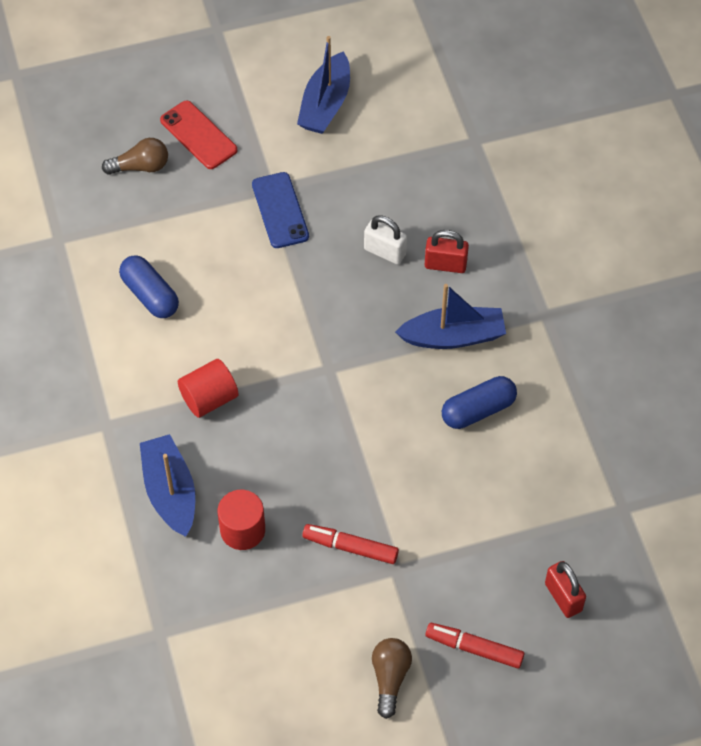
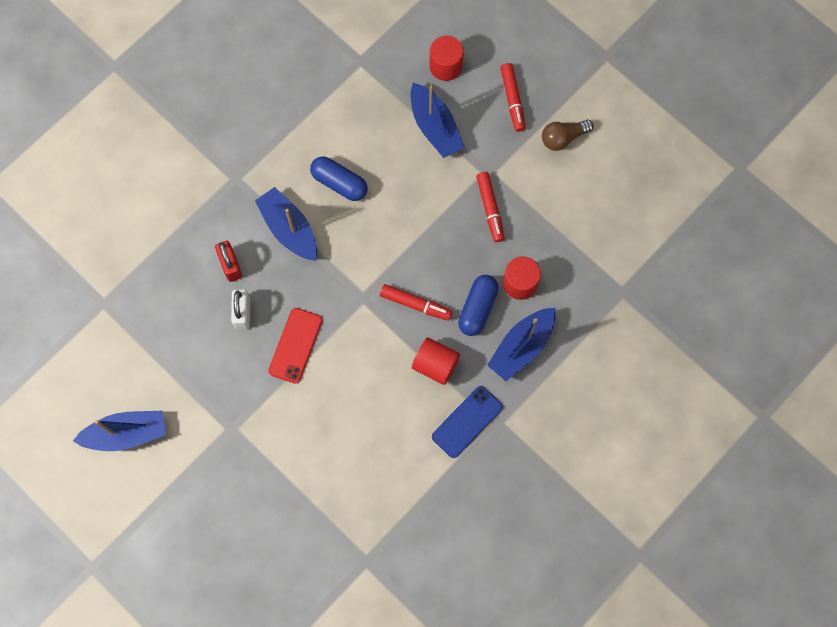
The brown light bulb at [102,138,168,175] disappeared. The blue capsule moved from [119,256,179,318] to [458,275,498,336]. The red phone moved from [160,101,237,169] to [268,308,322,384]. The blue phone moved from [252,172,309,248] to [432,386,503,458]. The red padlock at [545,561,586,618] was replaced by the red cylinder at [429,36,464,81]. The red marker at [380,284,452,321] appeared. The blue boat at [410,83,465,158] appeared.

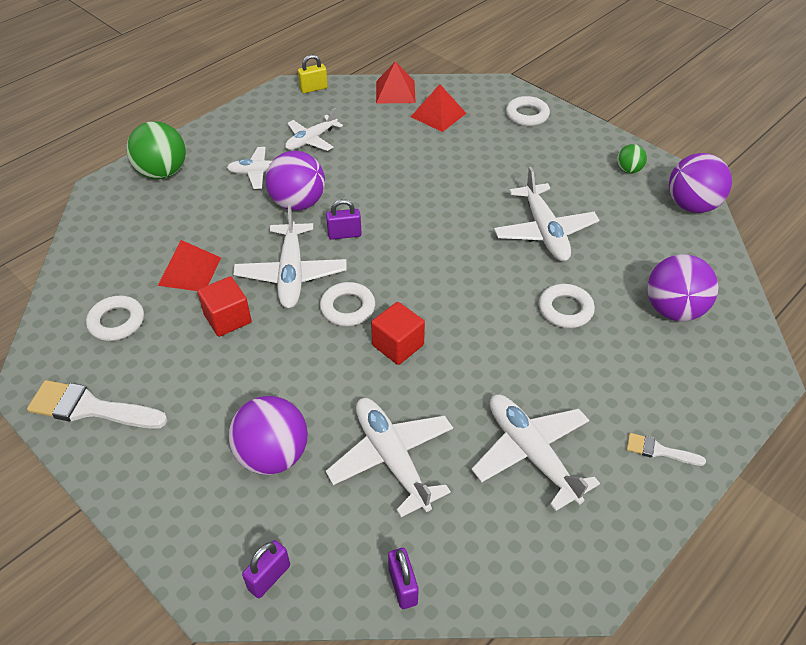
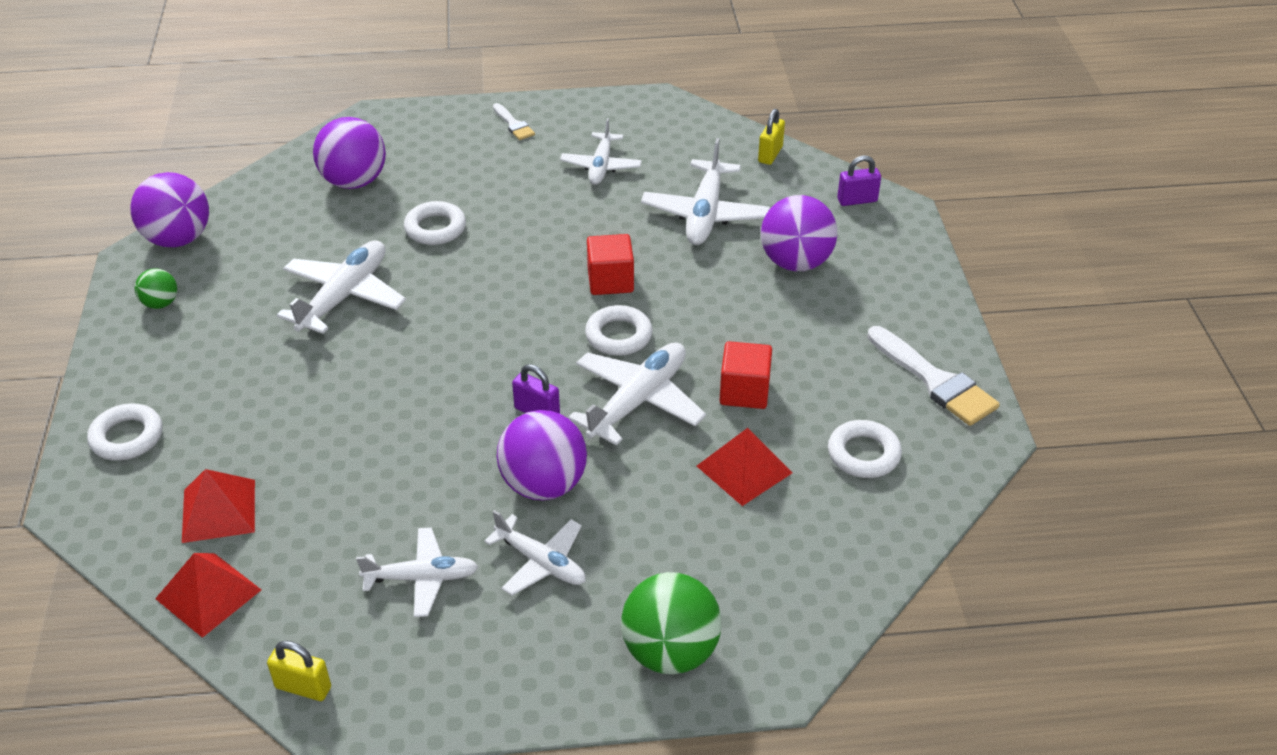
The purple padlock at [388,548,418,609] became the yellow padlock at [758,109,785,165]. The white plane at [471,395,600,511] changed to 0.66 times the size.

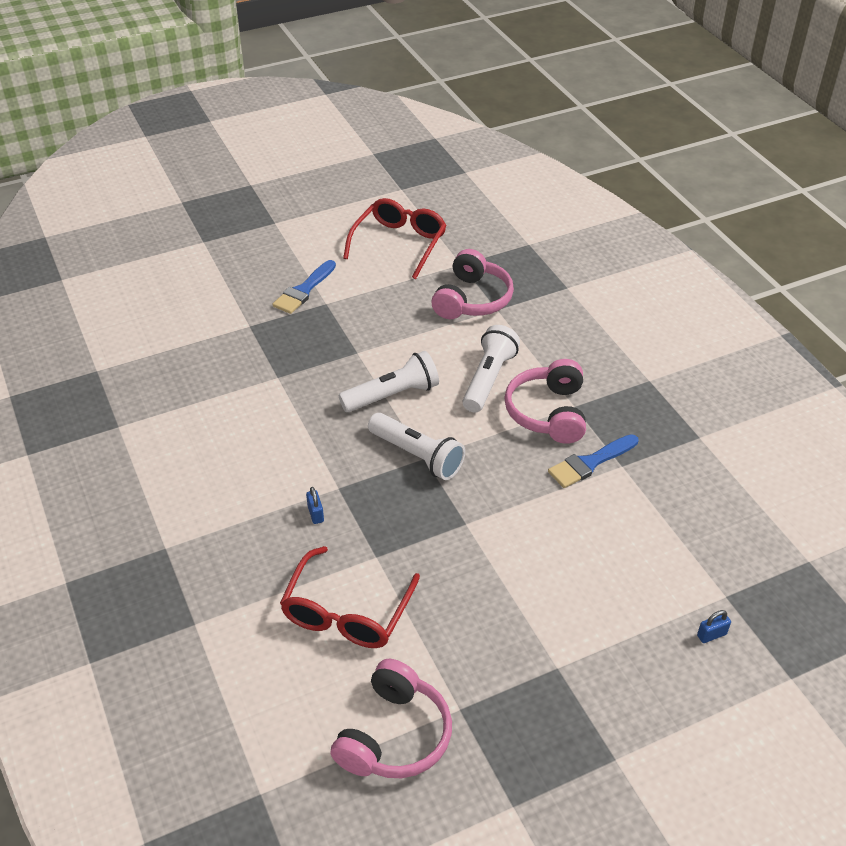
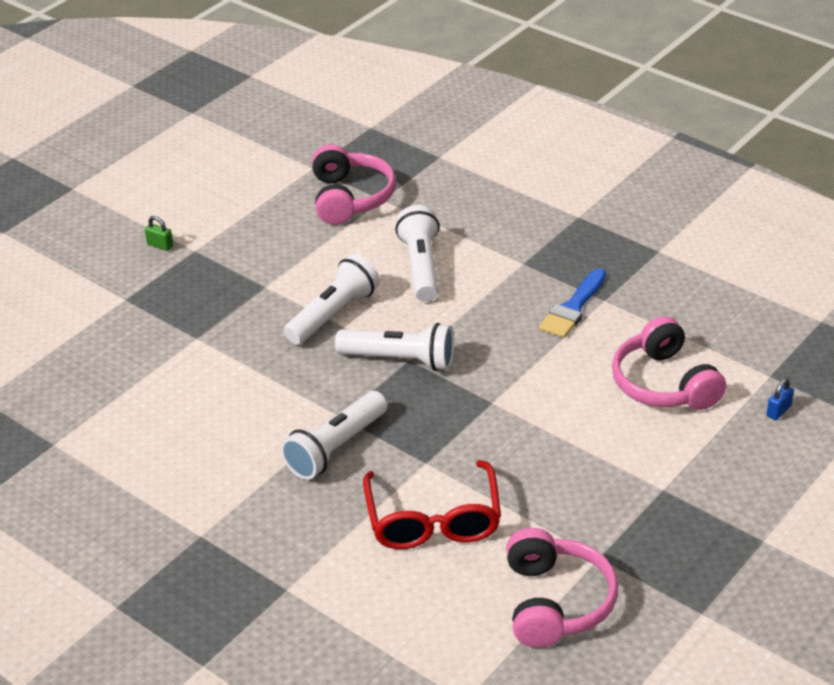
The blue brush at [272,260,336,314] was replaced by the green padlock at [145,216,173,251]. The blue padlock at [306,487,324,524] was replaced by the white flashlight at [281,391,387,480]. The red glasses at [343,198,447,279] disappeared. The pink headphones moved from [504,359,586,444] to [612,316,726,410].

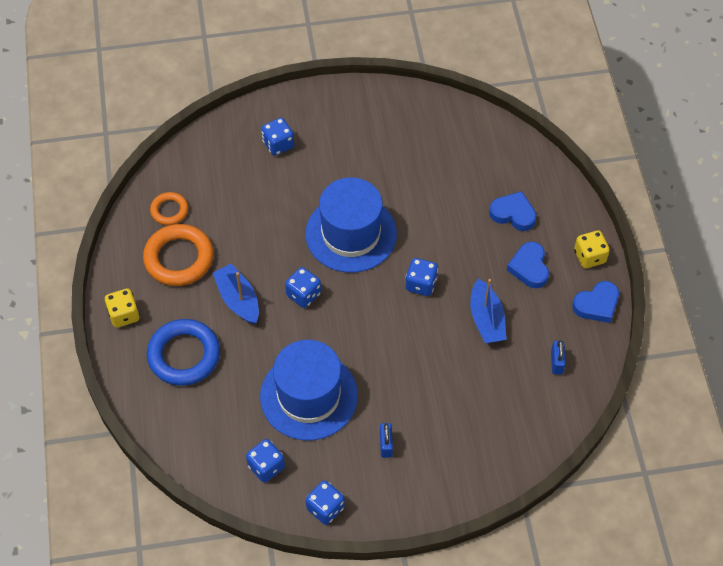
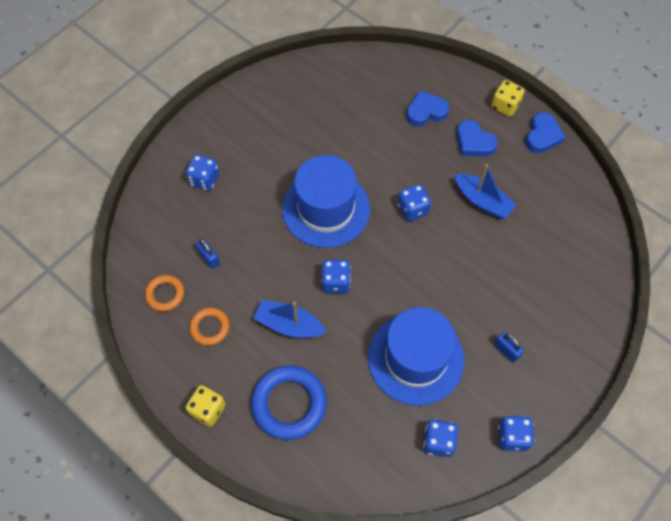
The orange ring at [143,224,214,286] changed to 0.56 times the size. The blue padlock moved from [551,340,566,374] to [195,238,220,269].

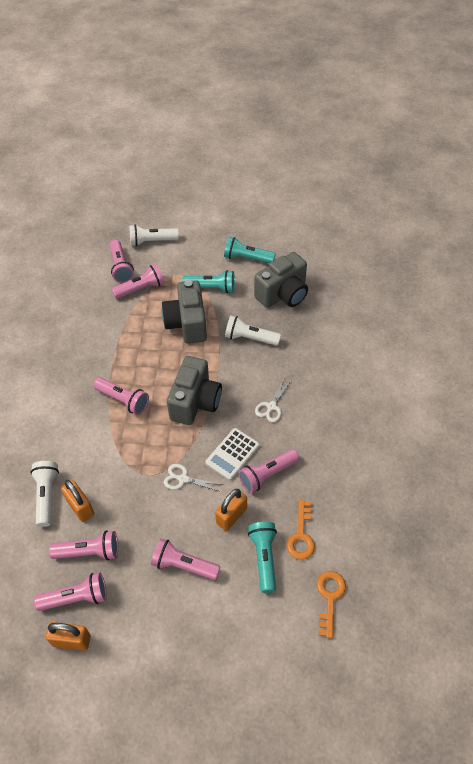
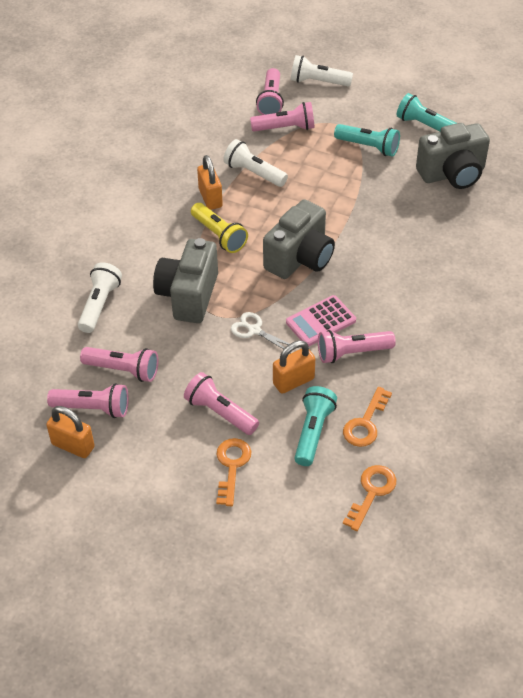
The orange padlock moved from [61,480,94,522] to [197,155,223,210]. The pink flashlight at [93,377,149,415] became the yellow flashlight at [191,203,248,253]. The grey camera moved from [162,280,207,344] to [153,238,218,323]. The white calculator at [205,428,260,480] became the pink calculator at [286,295,356,346]. The white flashlight moved from [225,316,281,346] to [223,139,288,187]. The white scissors at [255,379,291,422] disappeared. The orange key at [216,438,251,506] appeared.

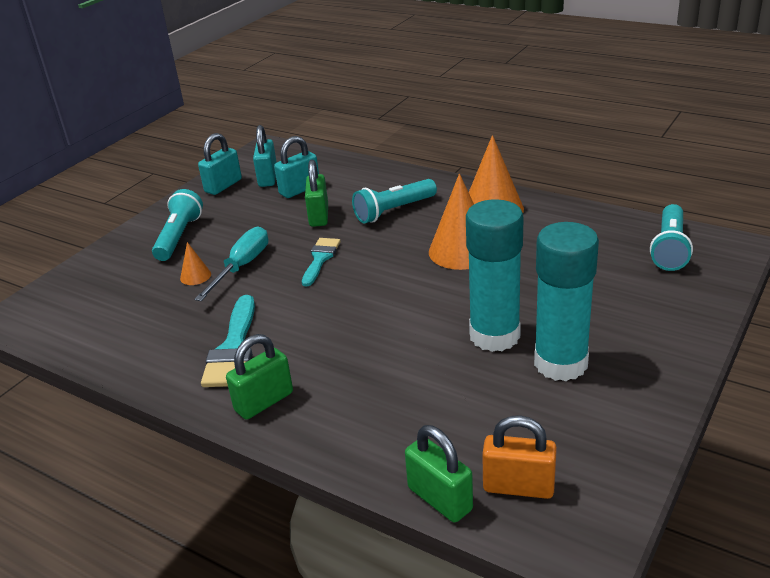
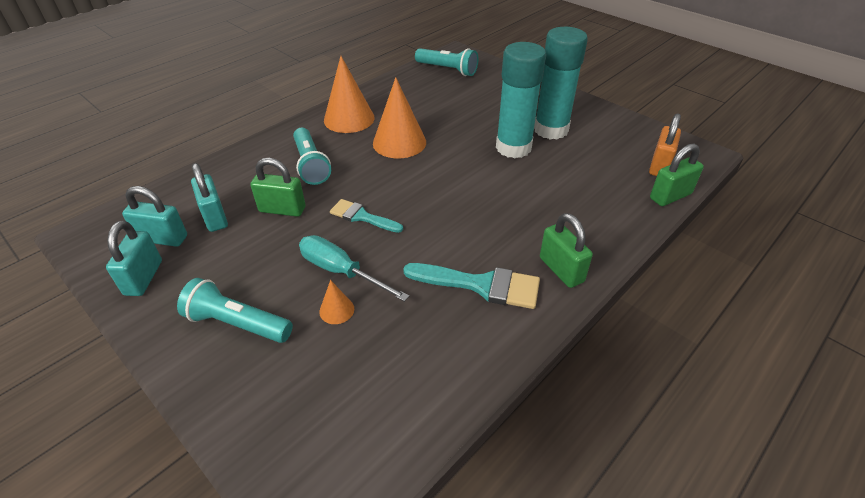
The turquoise padlock at [198,133,242,195] turned 45 degrees clockwise.

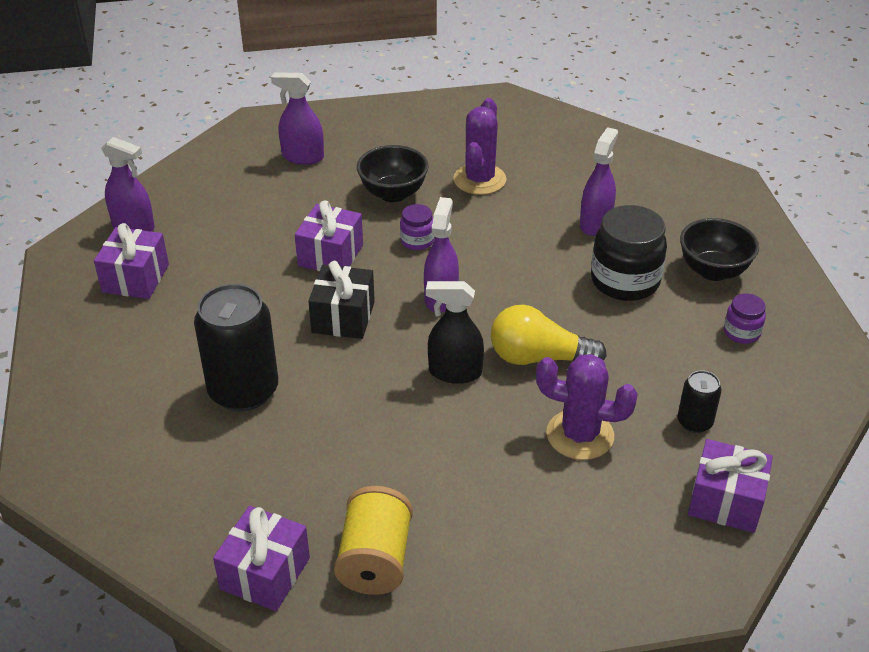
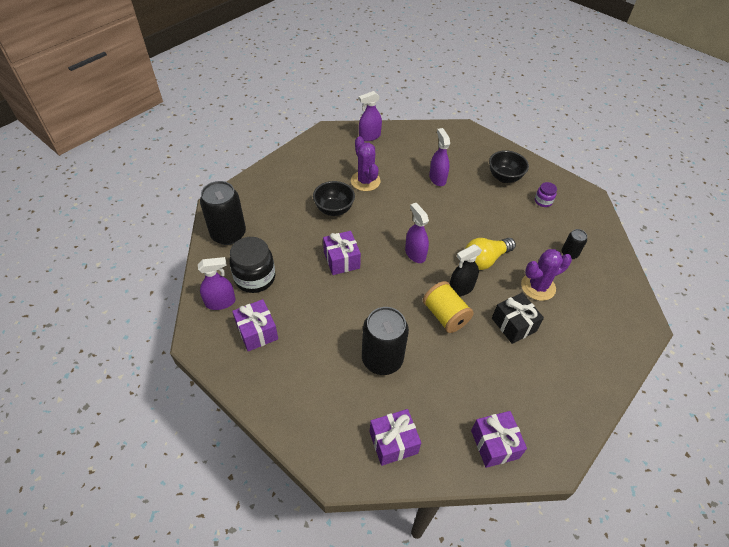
The purple spray bottle moved from [271,72,324,165] to [359,91,382,141]. The black gift moved from [308,261,375,339] to [492,293,544,344]. The yellow spool moved from [334,486,413,595] to [423,281,474,333]. The purple jar at [400,204,434,250] disappeared. The black jar moved from [591,205,667,301] to [230,237,275,293]. The purple gift moved from [688,439,773,533] to [370,409,421,466]. The black can at [200,181,246,245] appeared.

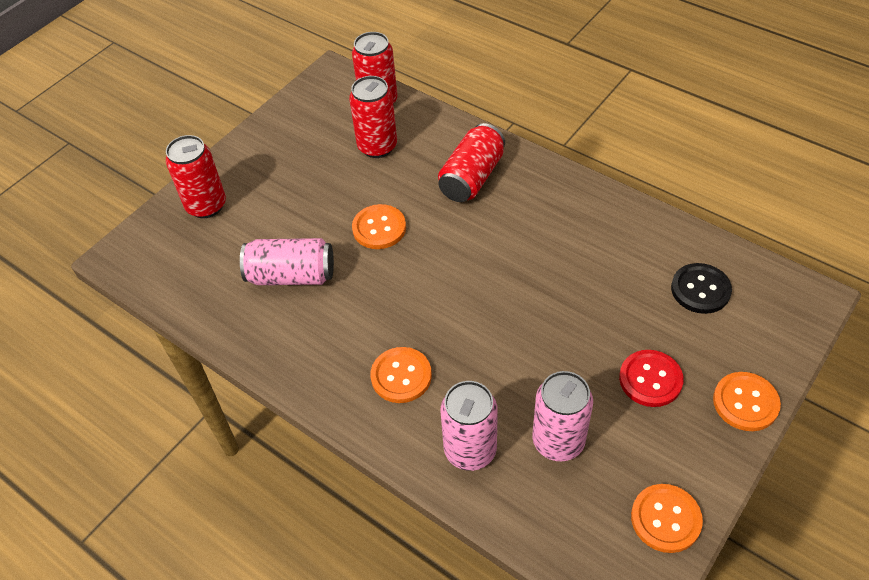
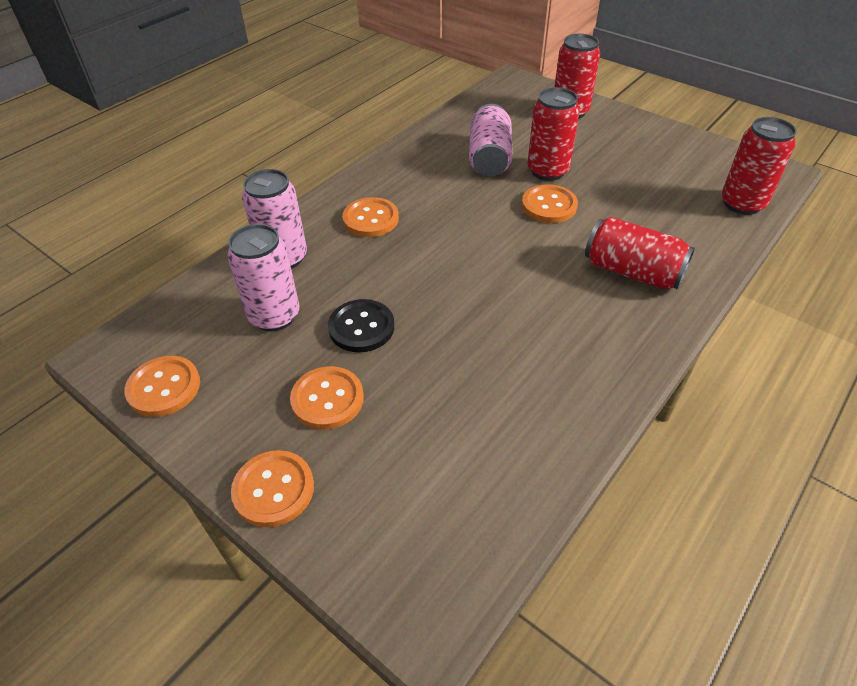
The red can moved from [349,76,397,158] to [527,87,580,181]. The red button at [619,350,684,407] became the orange button at [290,366,364,429]. The black button moved from [671,263,732,314] to [328,299,394,352].

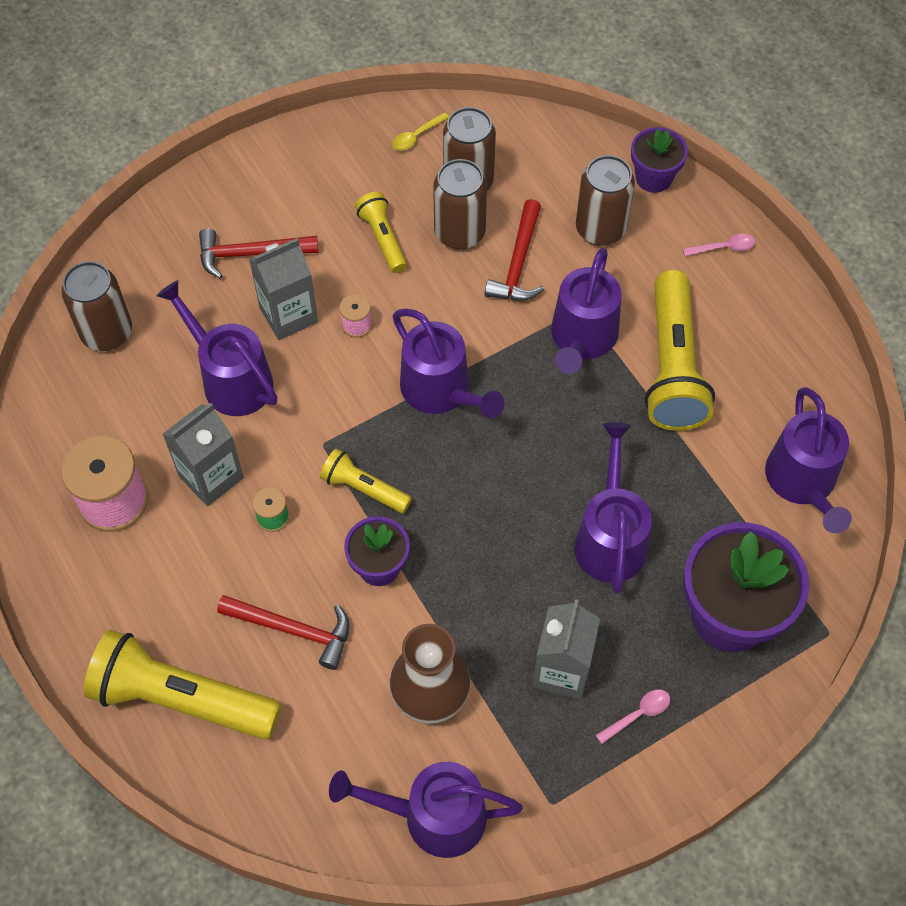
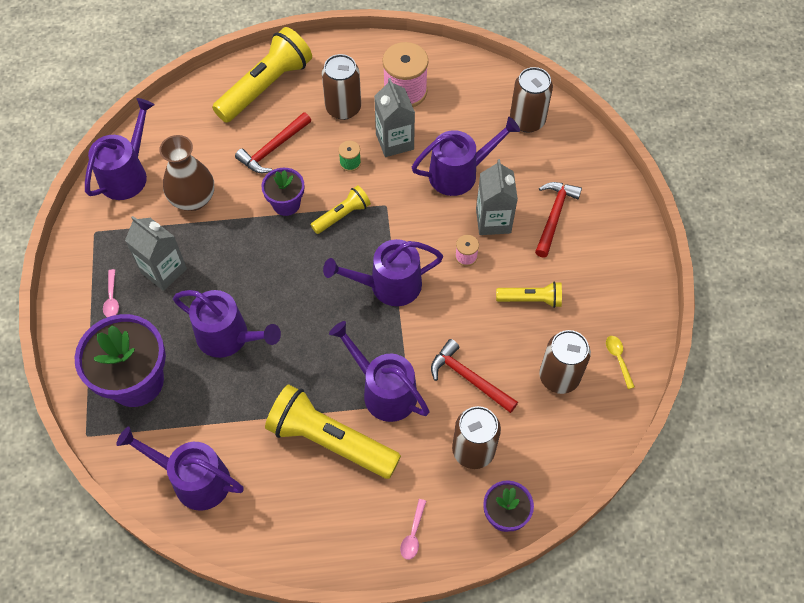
The brown can moved from [433,159,487,249] to [322,54,361,120].

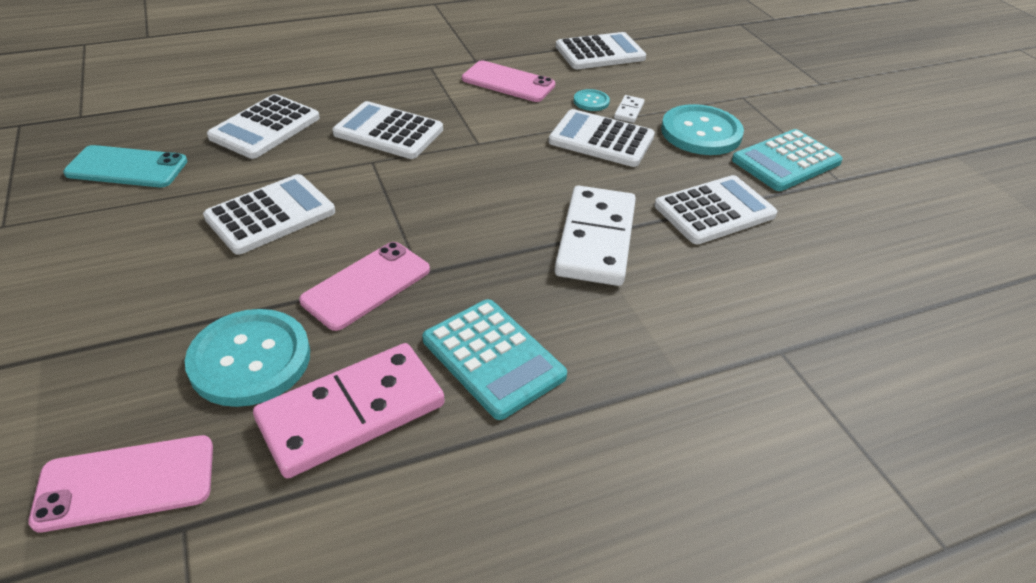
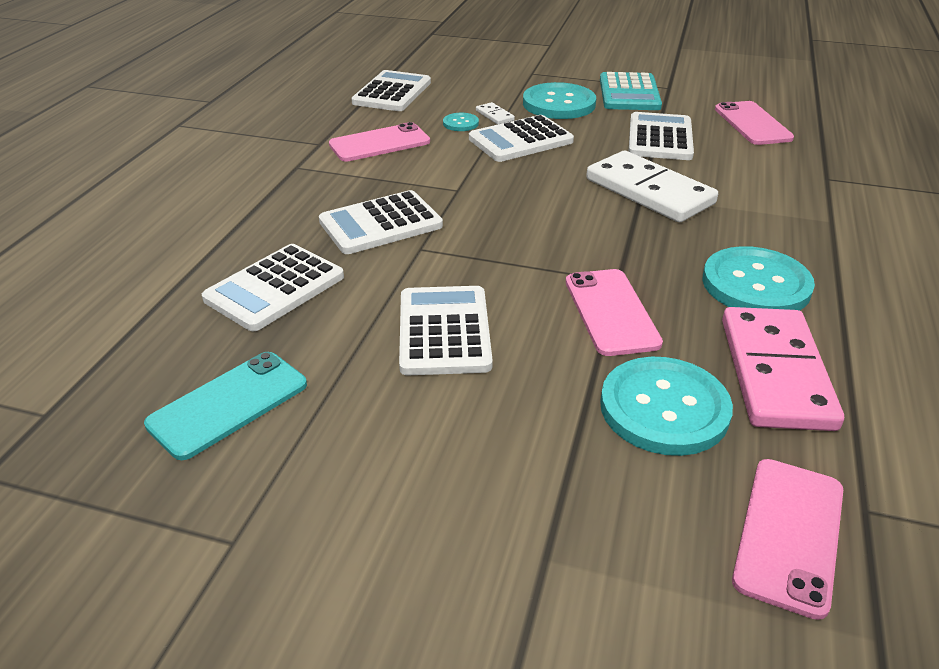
The white calculator at [207,94,320,159] turned 60 degrees clockwise. The turquoise calculator at [423,299,567,420] was replaced by the turquoise button at [702,246,815,311]. The pink phone at [715,101,794,145] appeared.

